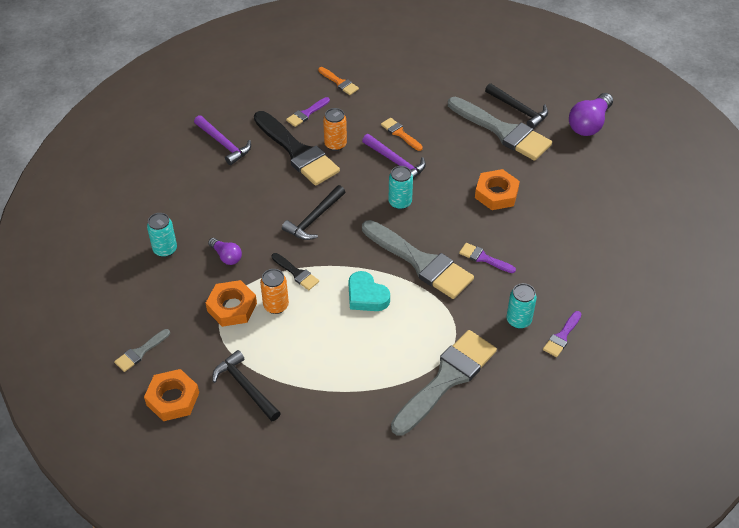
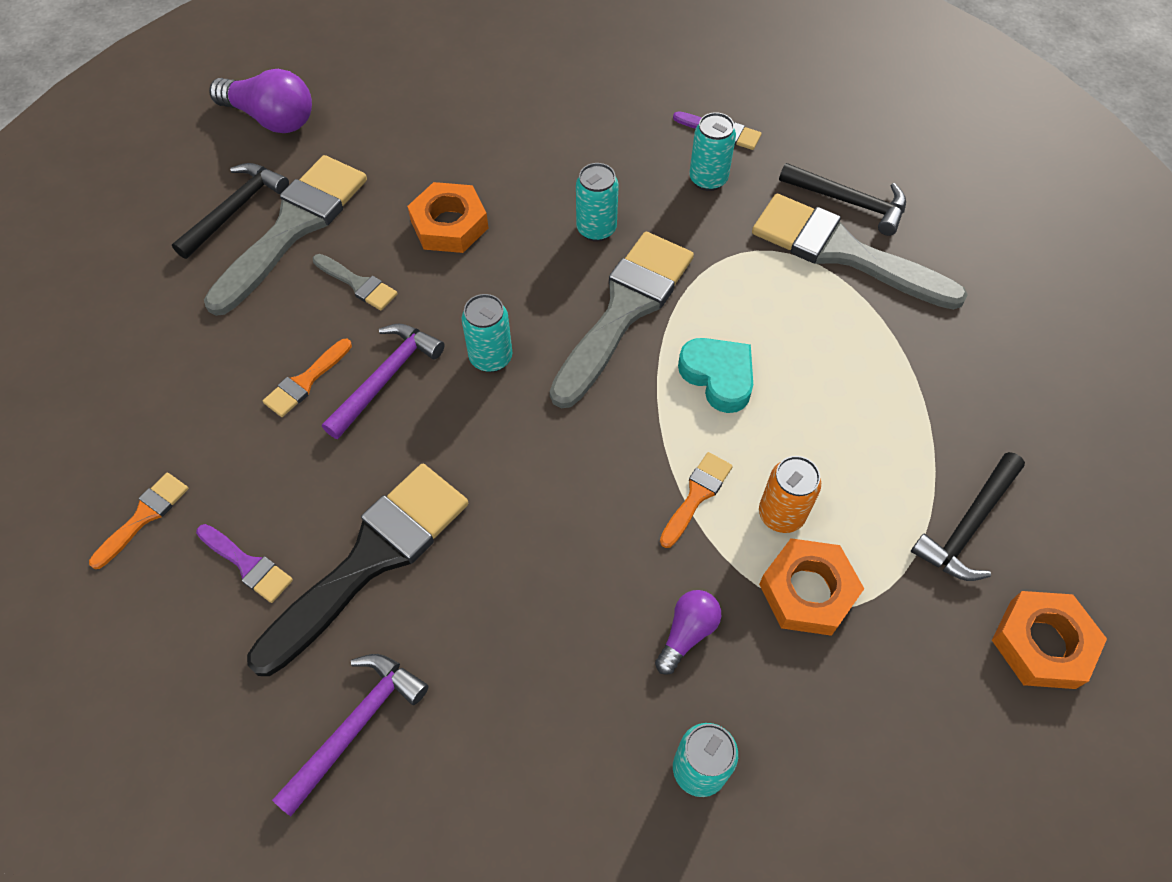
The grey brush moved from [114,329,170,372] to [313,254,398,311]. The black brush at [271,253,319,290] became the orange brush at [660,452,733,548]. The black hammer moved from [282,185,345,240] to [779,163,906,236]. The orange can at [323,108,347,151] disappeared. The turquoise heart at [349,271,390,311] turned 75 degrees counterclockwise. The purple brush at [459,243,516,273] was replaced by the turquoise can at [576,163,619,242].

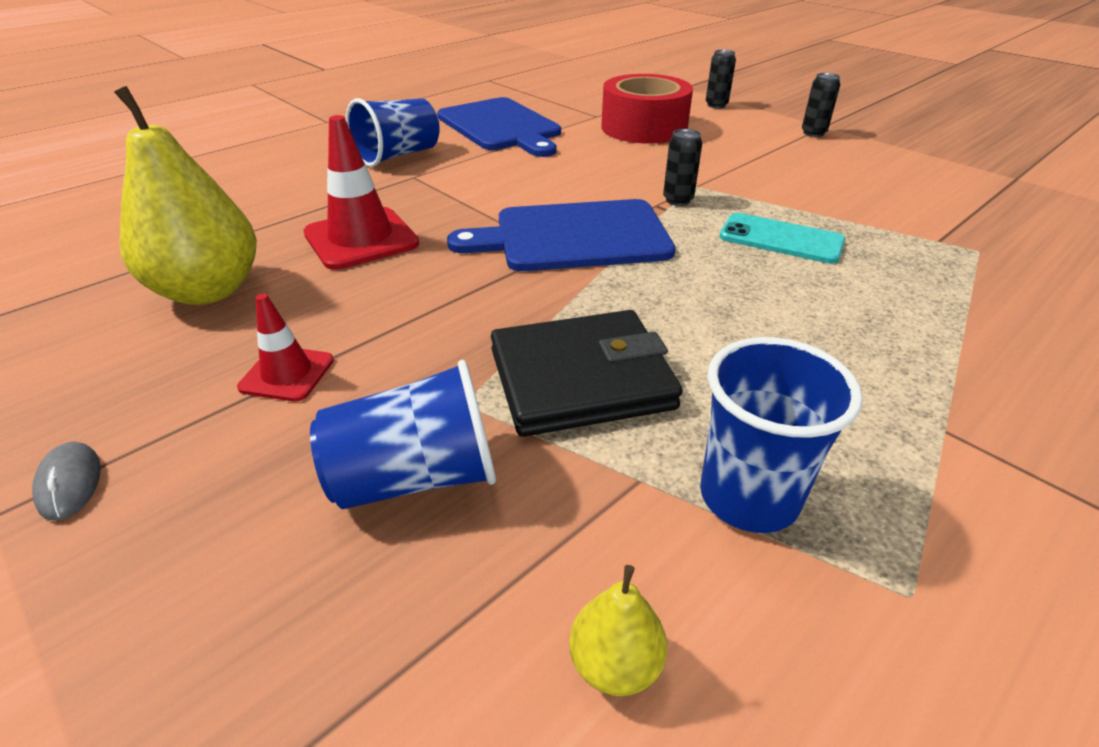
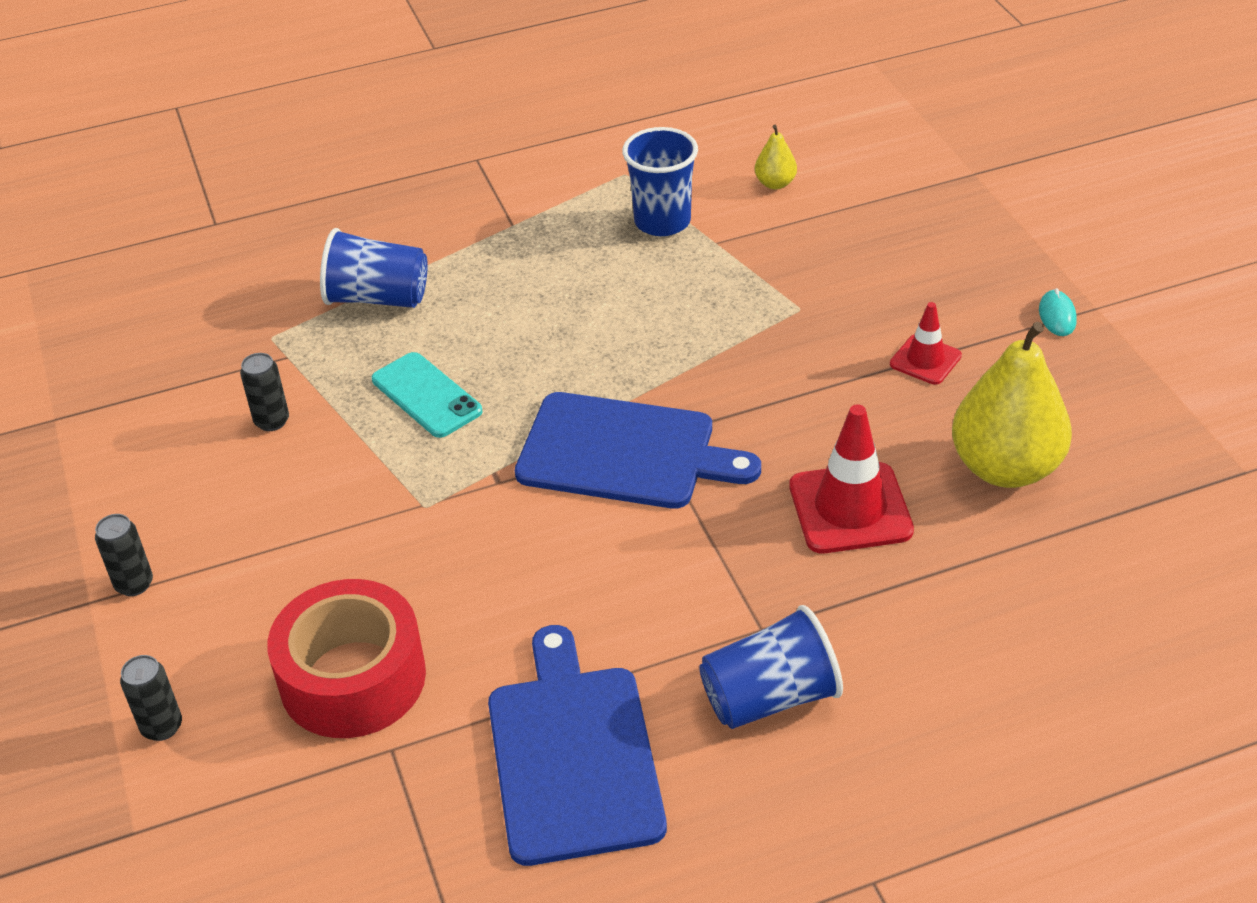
The grey mouse at [32,441,101,521] became the turquoise mouse at [1039,288,1077,336]. The blue cup moved from [310,360,496,509] to [320,228,428,308]. The black wallet at [491,310,683,437] disappeared. The black can moved from [663,129,702,206] to [240,353,289,431].

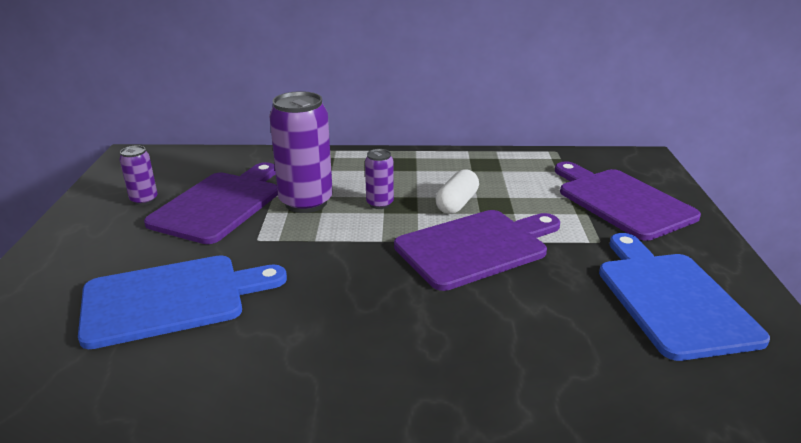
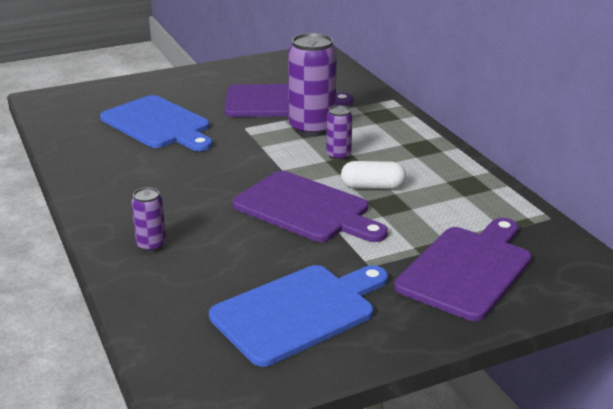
The purple can moved from [119,145,158,205] to [131,187,166,252].

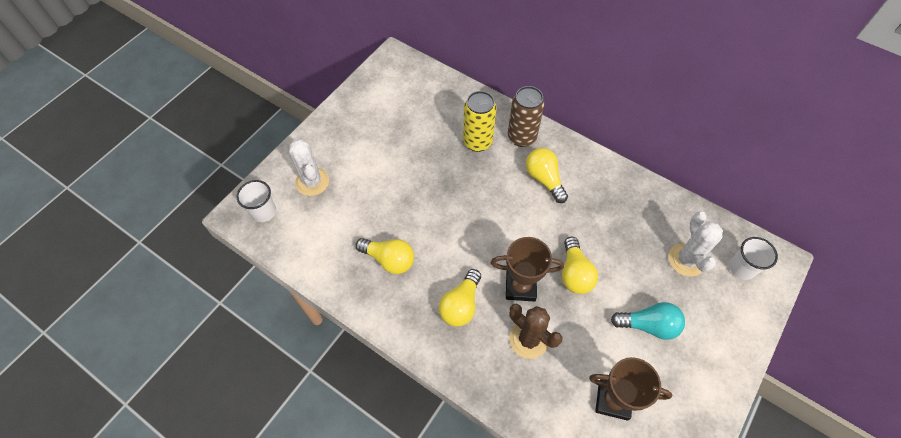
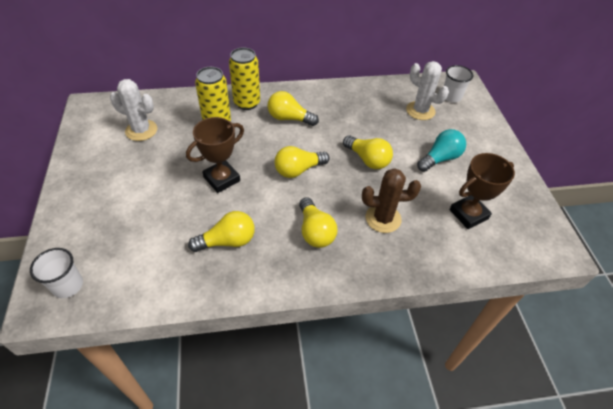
The white cactus moved from [289,139,329,196] to [110,79,157,141]. The brown trophy moved from [491,237,564,302] to [186,117,244,193]. The brown can at [508,86,545,147] became the yellow can at [229,47,260,110]. The yellow light bulb at [275,146,330,178] appeared.

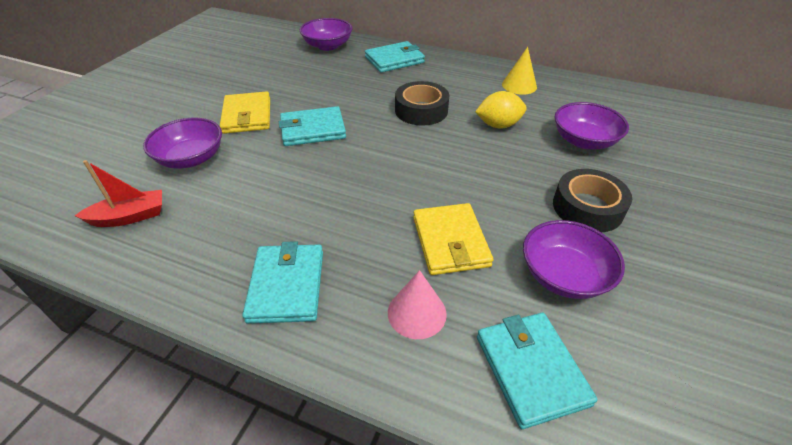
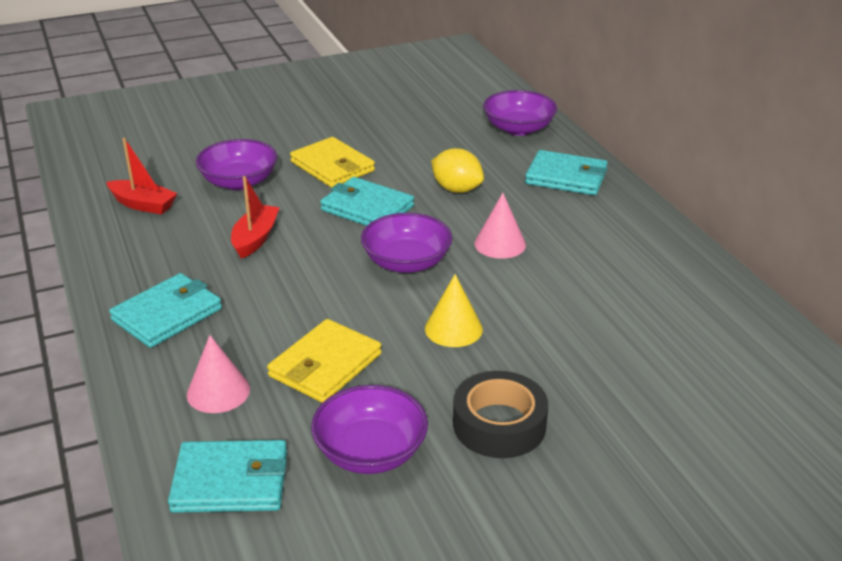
The yellow wallet at [220,91,270,134] turned 75 degrees counterclockwise. The black tape at [395,81,449,126] was replaced by the pink cone at [474,193,526,259]. The yellow lemon moved from [475,91,527,129] to [431,148,484,193]. The turquoise wallet at [477,313,598,429] turned 60 degrees clockwise. The yellow cone moved from [502,47,537,95] to [425,274,483,347]. The purple bowl moved from [555,102,629,149] to [361,213,452,273]. The red boat at [231,176,280,259] appeared.

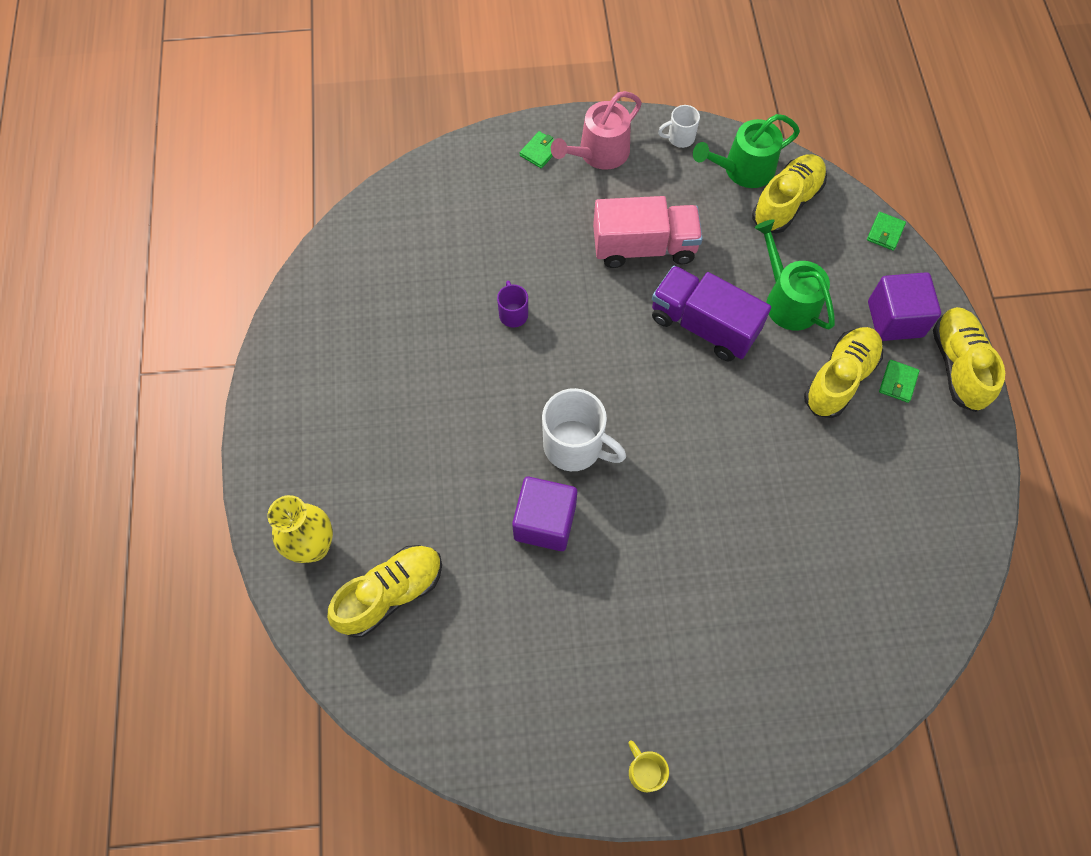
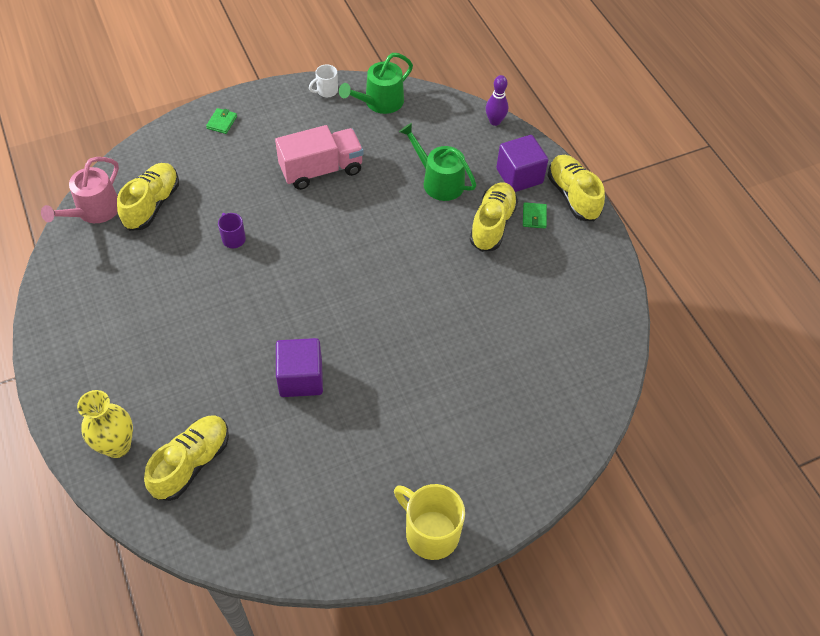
The white mug at [542,388,626,471] disappeared. The pink watering can moved from [551,91,642,170] to [41,157,119,223]. The yellow mug at [629,740,669,792] changed to 1.90 times the size. The purple truck at [652,266,771,362] disappeared. The yellow shoe moved from [752,154,827,233] to [117,163,179,231]. The green wallet at [867,212,906,251] was replaced by the purple bowling pin at [486,75,508,126].

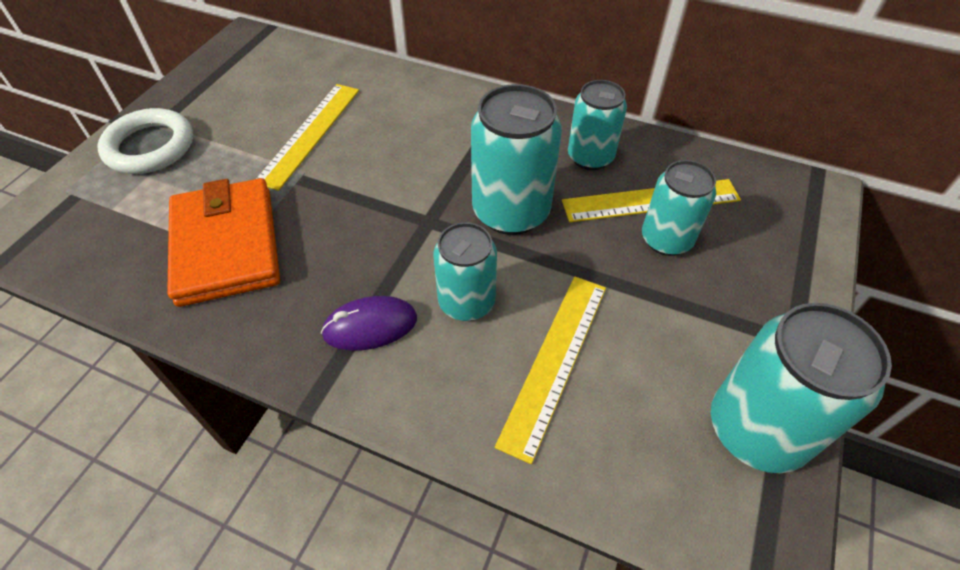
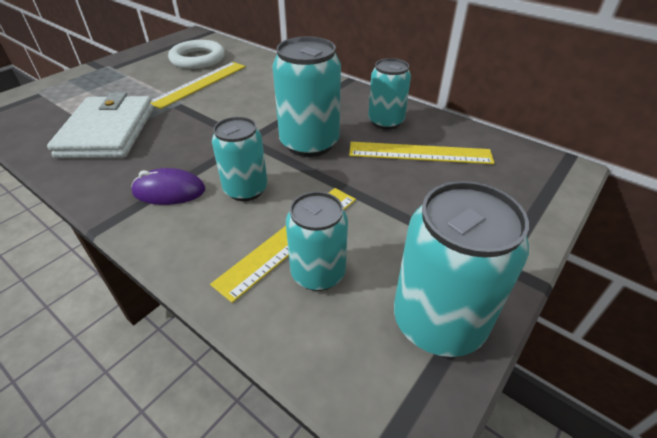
The white ring moved from [98,108,193,174] to [168,40,225,69]. The orange wallet at [167,178,280,307] became the white wallet at [47,92,153,158]. The turquoise can moved from [642,160,716,256] to [286,191,348,291].

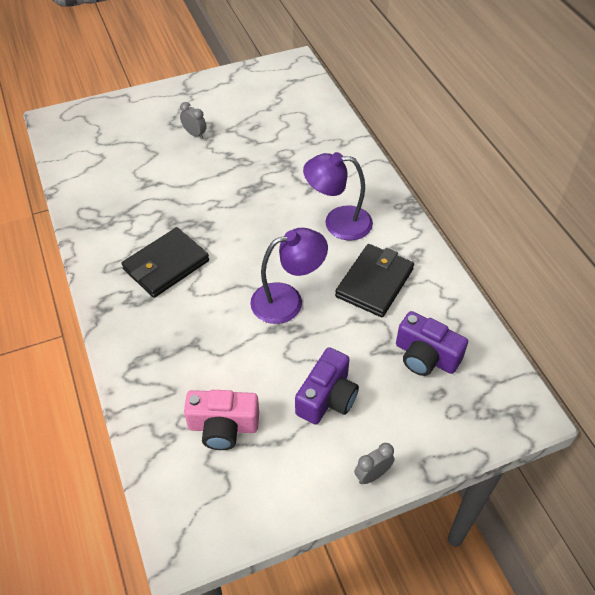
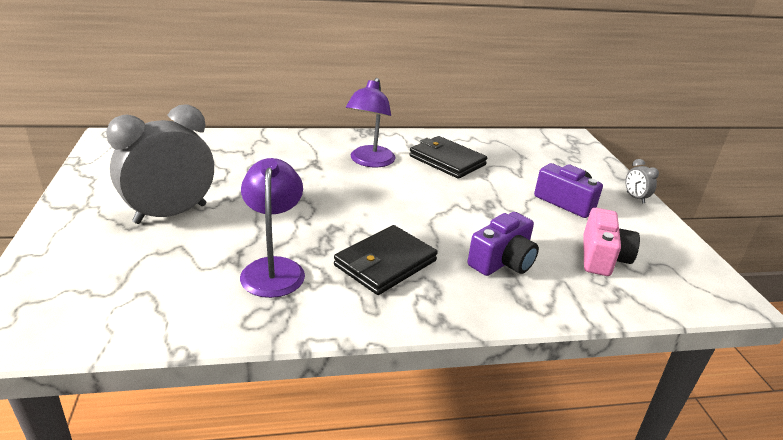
The black wallet at [122,227,209,298] turned 75 degrees clockwise. The grey clock at [180,102,207,139] changed to 2.44 times the size. The purple lamp moved from [250,228,328,324] to [240,158,305,298]. The purple camera moved from [396,311,468,376] to [468,212,539,276].

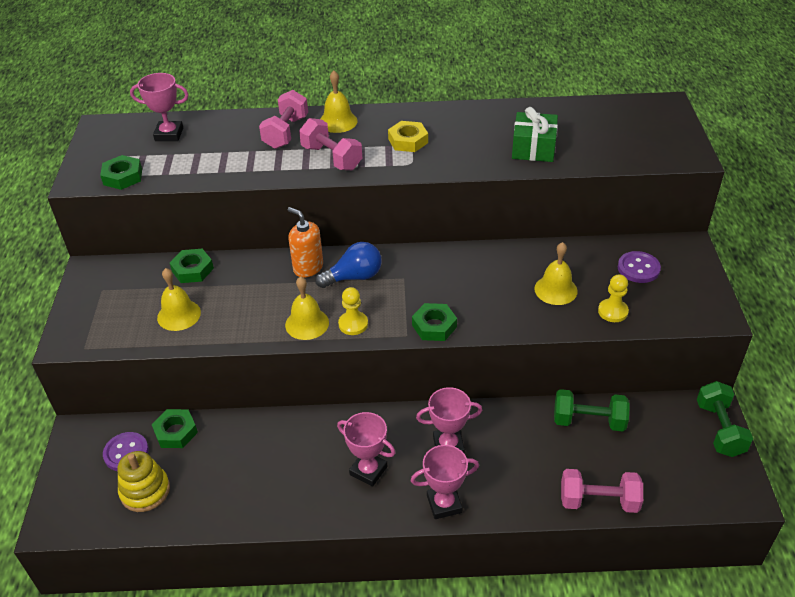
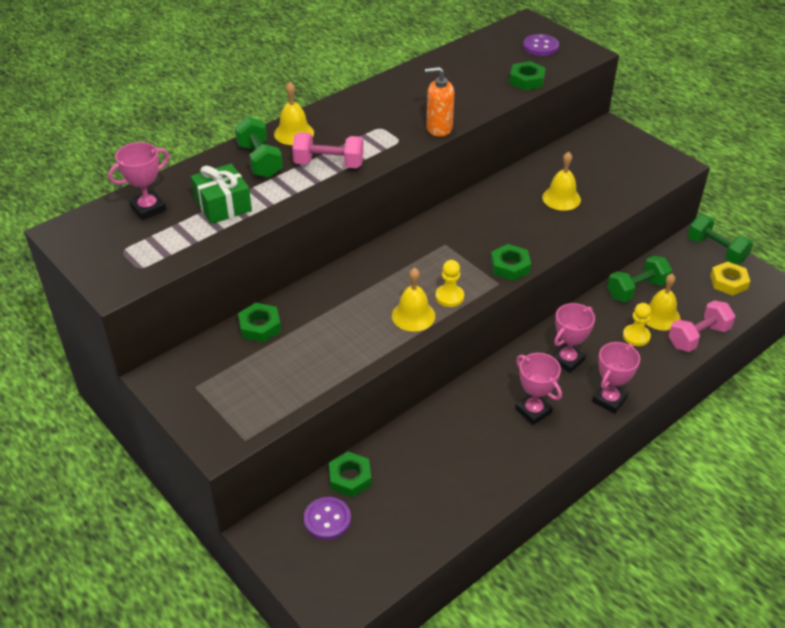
The green nut moved from [100,155,142,190] to [509,61,546,90]. The yellow stacking toy at [118,451,170,512] disappeared. The yellow bell moved from [157,268,201,331] to [645,274,681,331]. The pink dumbbell at [259,90,308,149] became the green dumbbell at [235,117,283,178]. The orange soap dispenser moved from [288,207,323,277] to [425,67,454,137]. The blue light bulb at [315,242,382,288] disappeared. The pink trophy at [337,412,396,487] turned 60 degrees clockwise. The yellow nut moved from [388,121,428,152] to [710,262,750,296]. The green gift moved from [512,107,558,162] to [191,164,252,224]. The yellow pawn moved from [598,274,629,322] to [623,303,651,346]. The purple button moved from [618,251,661,283] to [523,34,559,56].

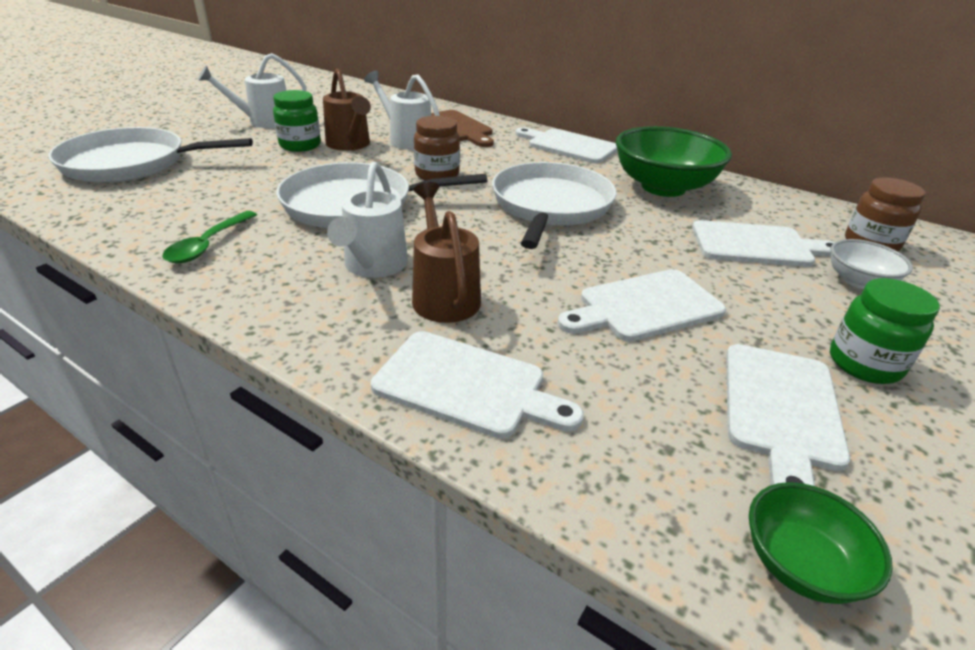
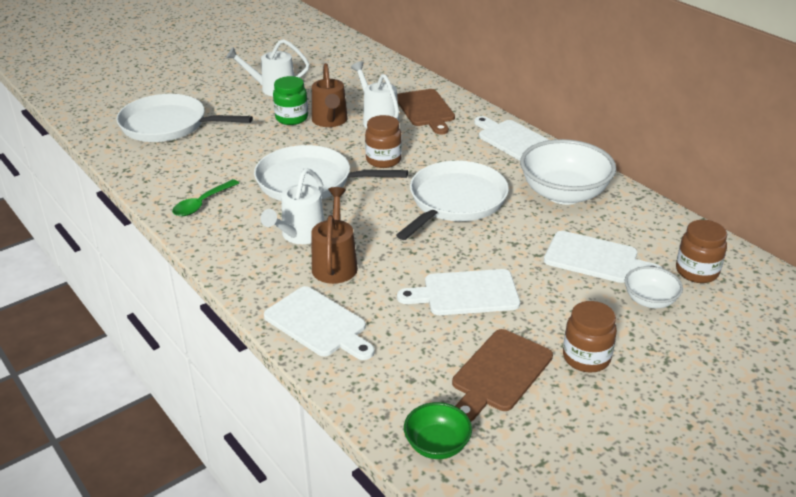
The green bowl at [616,126,732,197] became the white bowl at [520,139,616,205]. The white cutting board at [726,344,850,486] became the brown cutting board at [452,329,553,422]. The green jar at [830,278,940,384] became the brown jar at [563,301,617,373].

